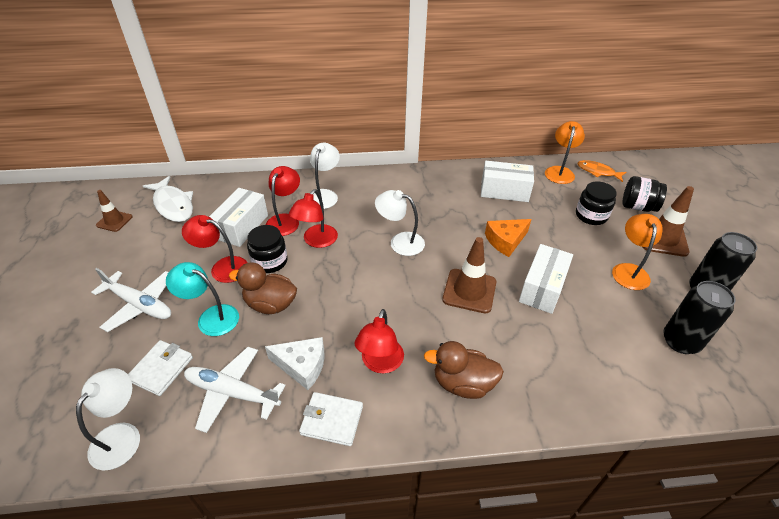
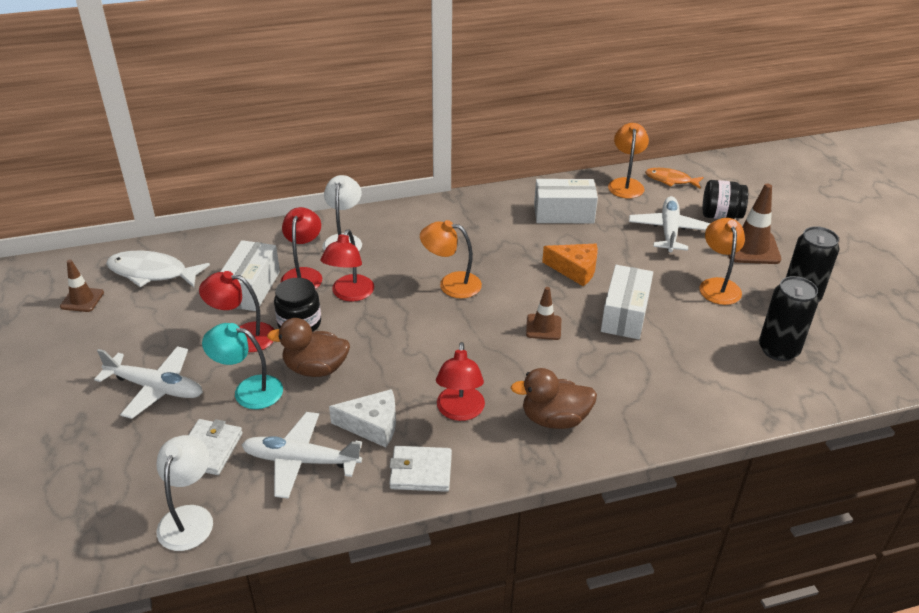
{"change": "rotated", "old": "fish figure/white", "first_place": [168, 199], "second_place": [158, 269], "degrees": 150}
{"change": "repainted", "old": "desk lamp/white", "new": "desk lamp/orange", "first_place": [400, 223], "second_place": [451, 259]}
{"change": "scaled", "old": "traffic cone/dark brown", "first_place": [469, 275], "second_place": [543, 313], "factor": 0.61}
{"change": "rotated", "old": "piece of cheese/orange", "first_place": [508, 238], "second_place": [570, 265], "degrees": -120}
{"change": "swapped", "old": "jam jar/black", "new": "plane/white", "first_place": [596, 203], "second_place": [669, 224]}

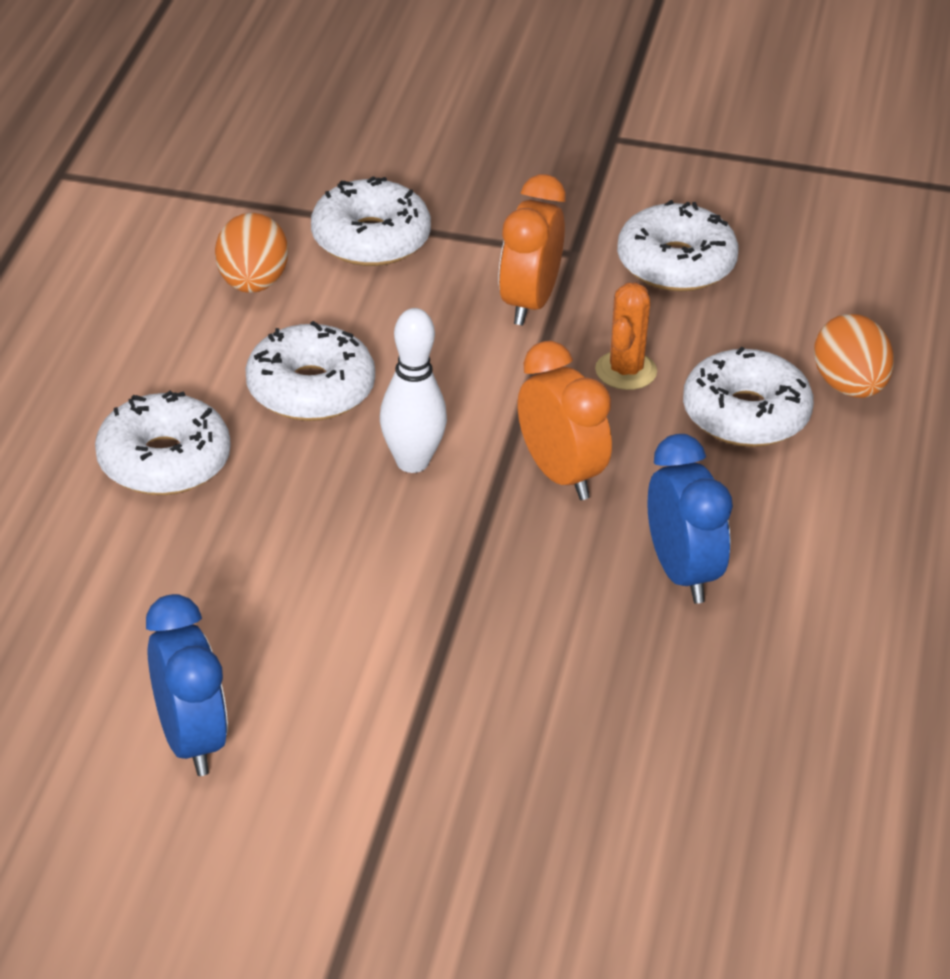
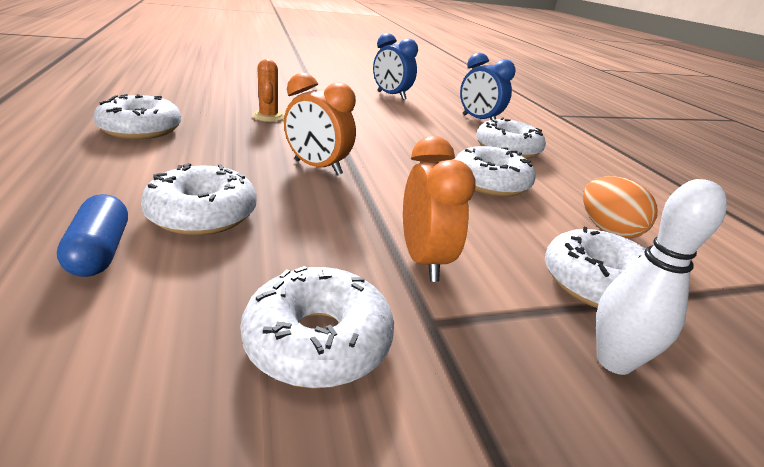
{"change": "swapped", "old": "toy egg/orange", "new": "capsule/blue", "first_place": [854, 356], "second_place": [92, 235]}
{"change": "new", "new": "doughnut/white", "second_place": [138, 116]}
{"change": "shifted", "old": "cactus/orange", "first_place": [626, 336], "second_place": [268, 90]}
{"change": "shifted", "old": "alarm clock/blue", "first_place": [690, 519], "second_place": [488, 86]}
{"change": "shifted", "old": "tenpin/white", "first_place": [413, 390], "second_place": [661, 277]}

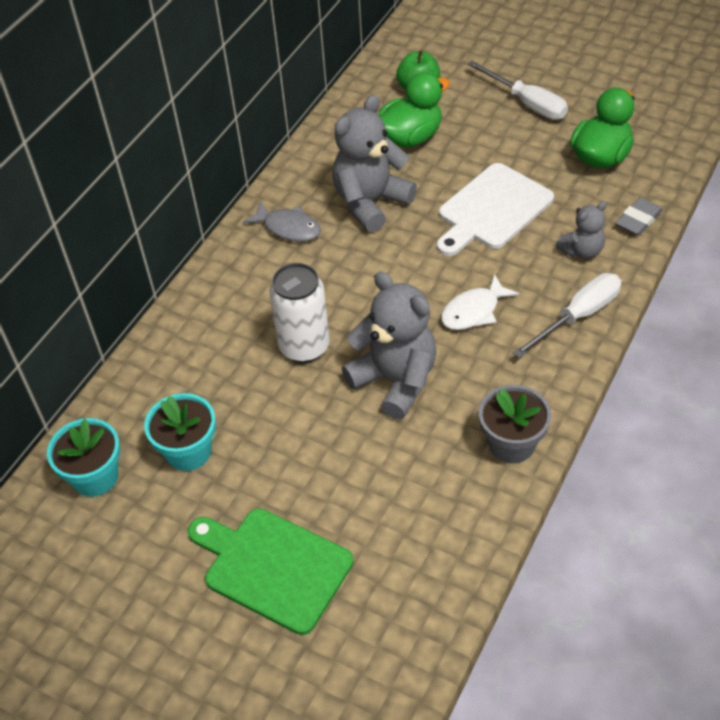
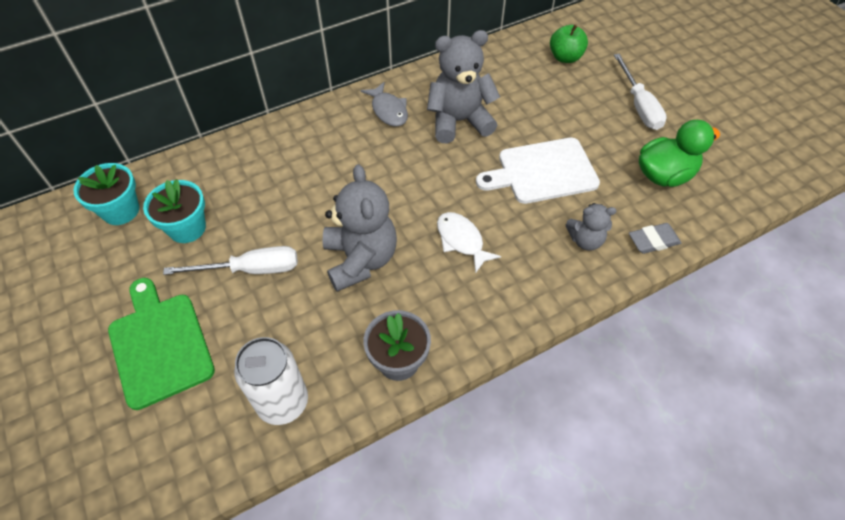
{"change": "shifted", "old": "flat screwdriver/white", "first_place": [567, 315], "second_place": [230, 260]}
{"change": "shifted", "old": "tin/white", "first_place": [299, 313], "second_place": [271, 381]}
{"change": "rotated", "old": "fish figure/white", "first_place": [480, 302], "second_place": [469, 243], "degrees": 60}
{"change": "gone", "old": "toy duck/emerald", "first_place": [414, 110]}

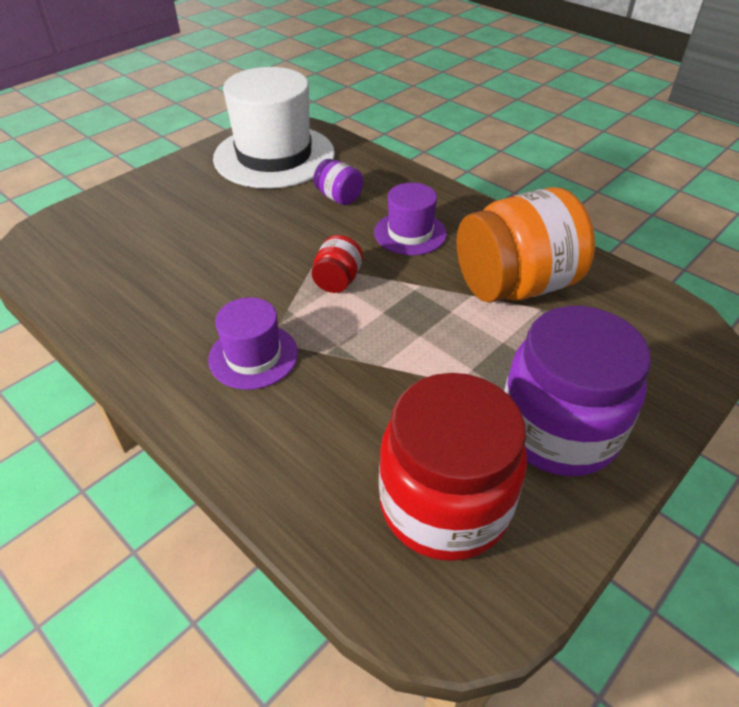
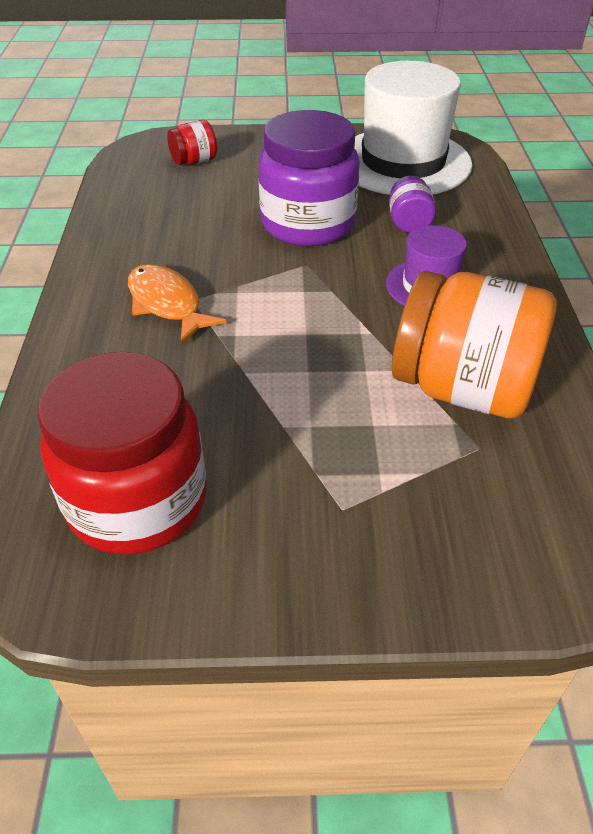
{"change": "swapped", "old": "tall hat/royal purple", "new": "fish figure/orange", "first_place": [253, 343], "second_place": [177, 304]}
{"change": "shifted", "old": "jam jar/crimson", "first_place": [337, 264], "second_place": [192, 142]}
{"change": "shifted", "old": "jam jar/royal purple", "first_place": [577, 391], "second_place": [308, 178]}

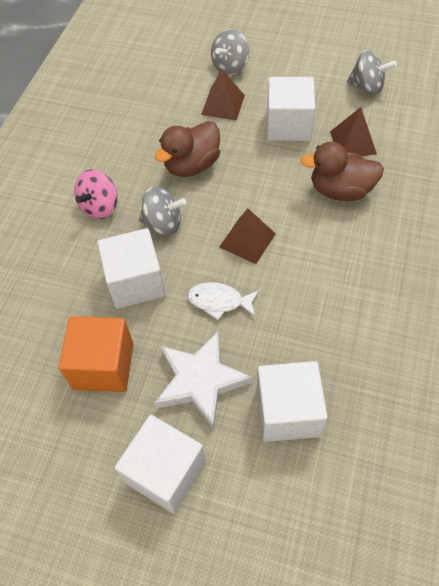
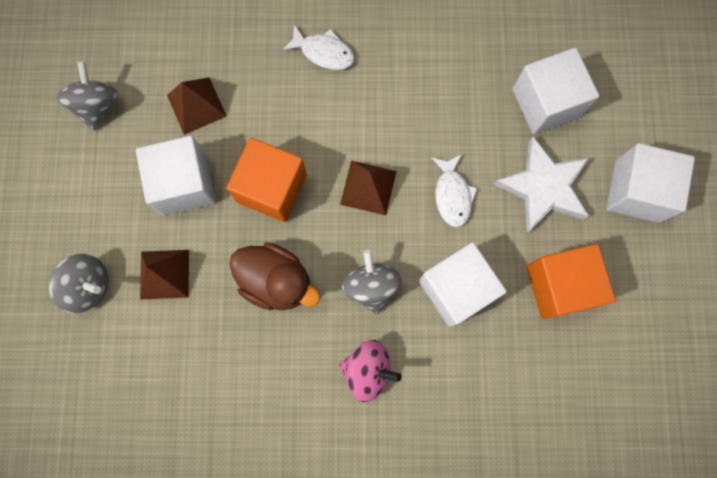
{"change": "new", "new": "cube/orange", "second_place": [266, 180]}
{"change": "new", "new": "fish figure/white", "second_place": [318, 47]}
{"change": "gone", "old": "toy duck/dark brown", "first_place": [342, 171]}

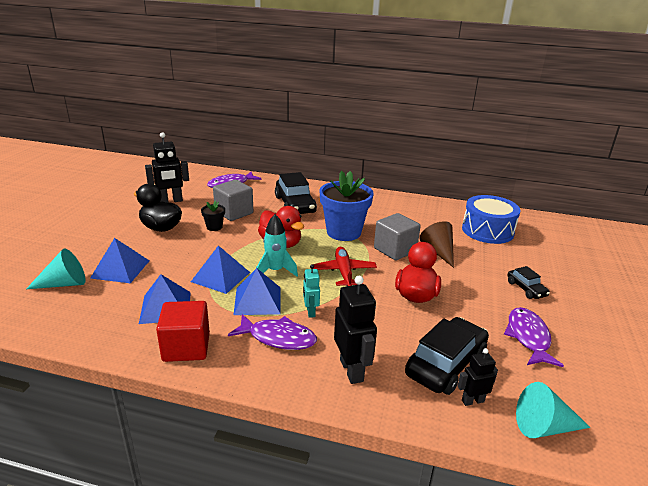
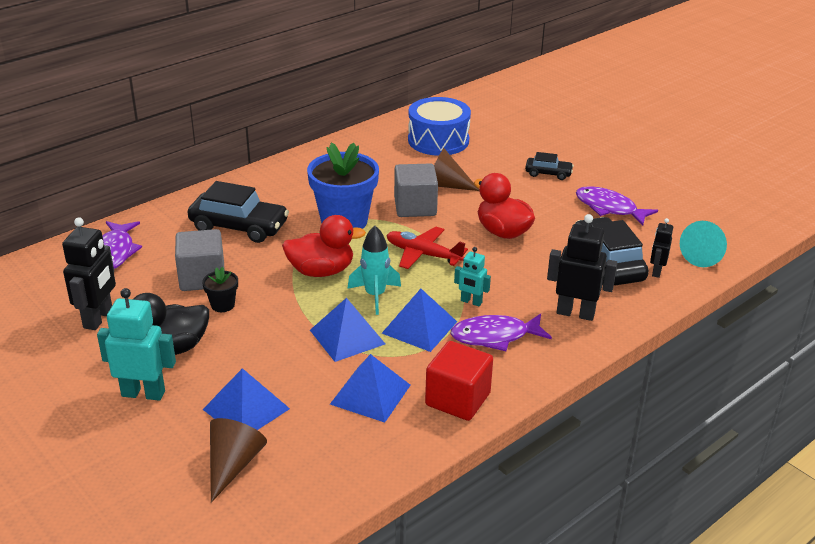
{"change": "new", "new": "robot/aqua", "second_place": [136, 344]}
{"change": "repainted", "old": "cone shape/aqua", "new": "cone shape/dark brown", "first_place": [56, 268], "second_place": [238, 460]}
{"change": "rotated", "old": "fish figure/royal purple", "first_place": [272, 332], "second_place": [501, 332], "degrees": -150}

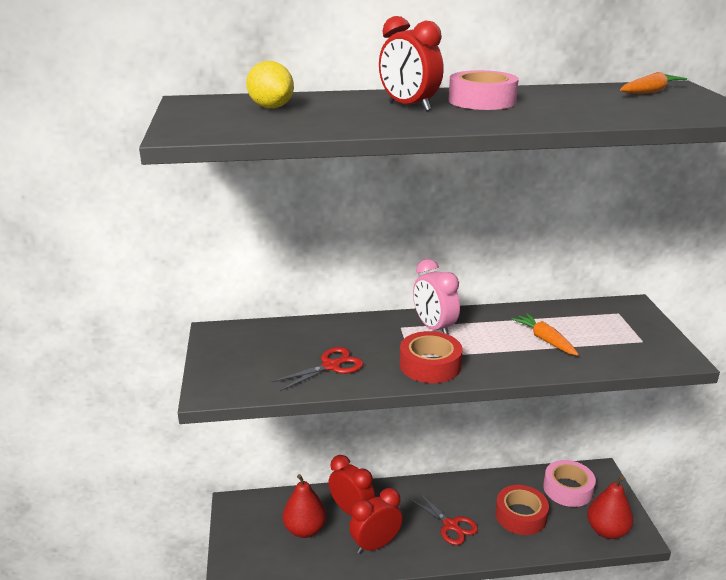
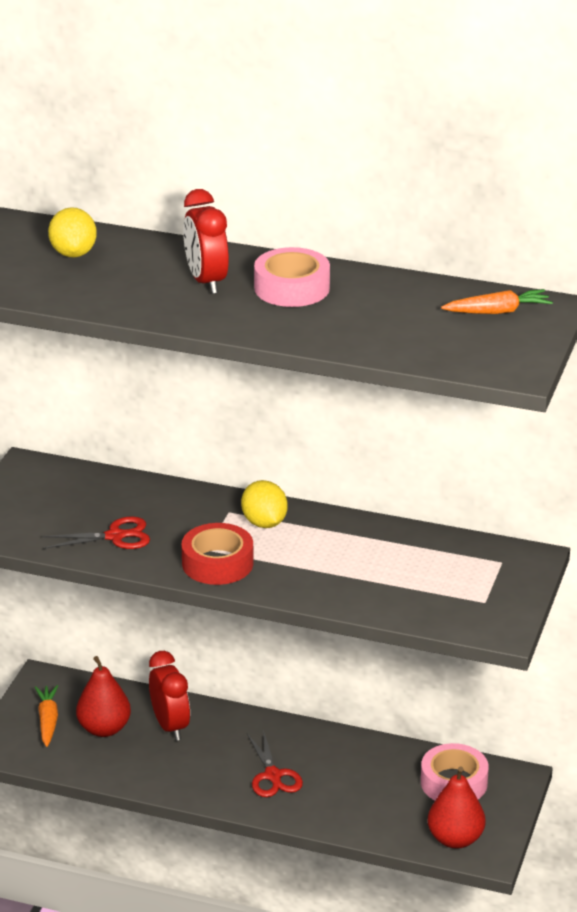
{"change": "shifted", "old": "carrot/orange", "first_place": [545, 334], "second_place": [46, 716]}
{"change": "swapped", "old": "alarm clock/pink", "new": "citrus fruit/bright yellow", "first_place": [436, 297], "second_place": [264, 504]}
{"change": "gone", "old": "alarm clock/crimson", "first_place": [376, 521]}
{"change": "gone", "old": "sticky tape/crimson", "first_place": [522, 510]}

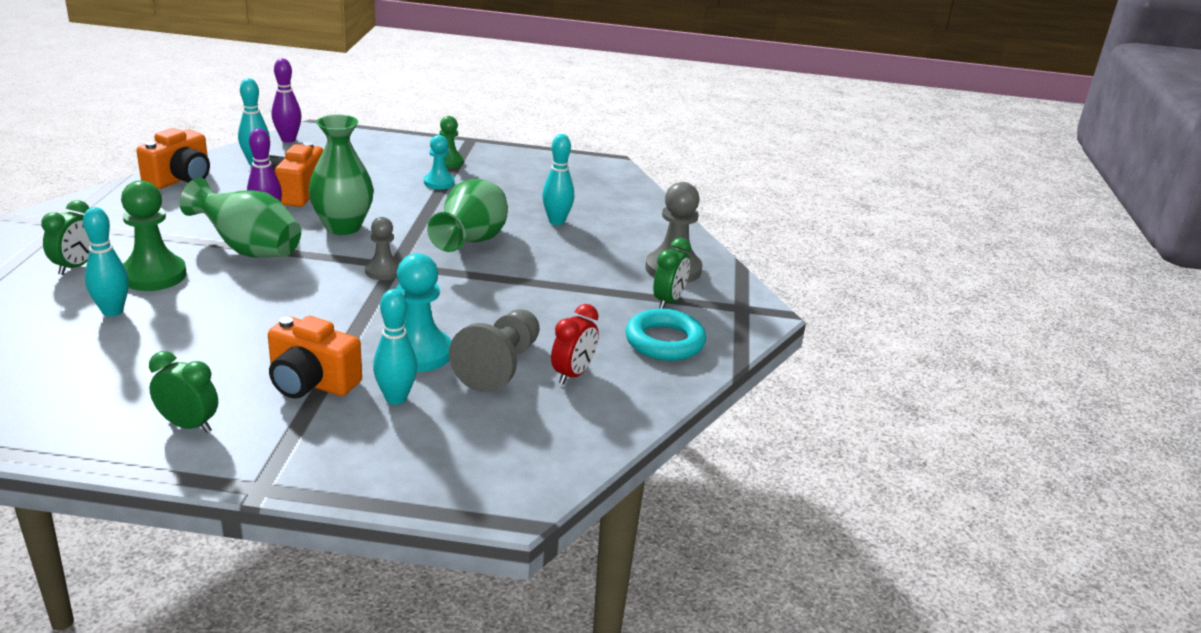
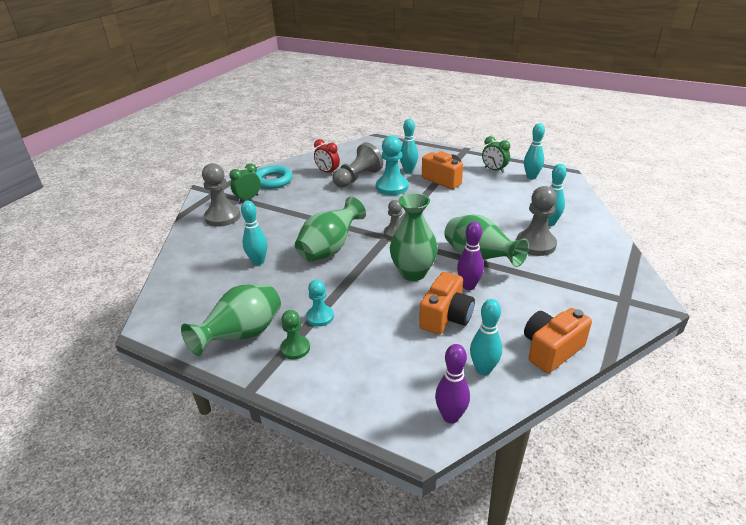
{"change": "new", "new": "flower vase/emerald", "second_place": [231, 320]}
{"change": "rotated", "old": "alarm clock/crimson", "first_place": [575, 344], "second_place": [327, 156], "degrees": -105}
{"change": "repainted", "old": "game pawn/emerald", "new": "game pawn/gray", "first_place": [154, 235], "second_place": [536, 221]}
{"change": "new", "new": "tenpin/aqua", "second_place": [534, 151]}
{"change": "gone", "old": "alarm clock/emerald", "first_place": [66, 237]}

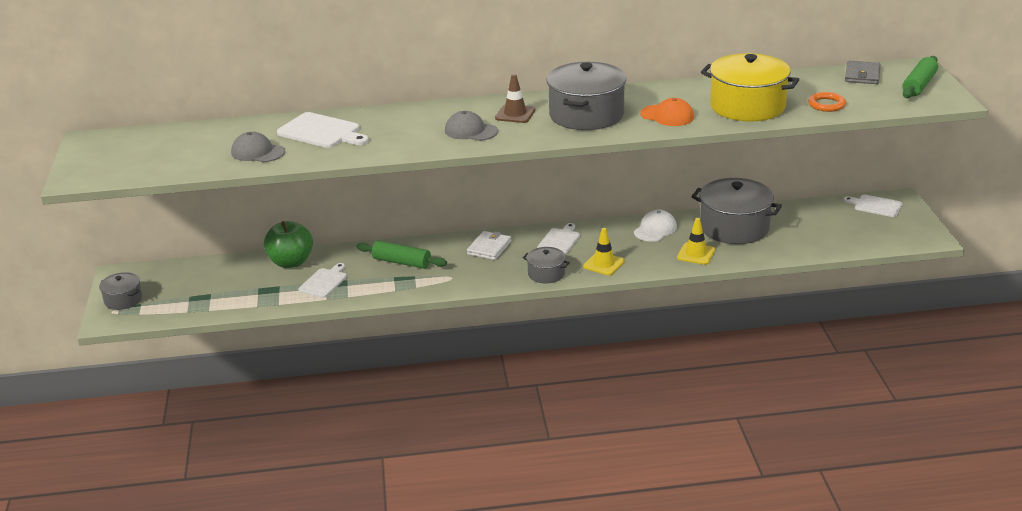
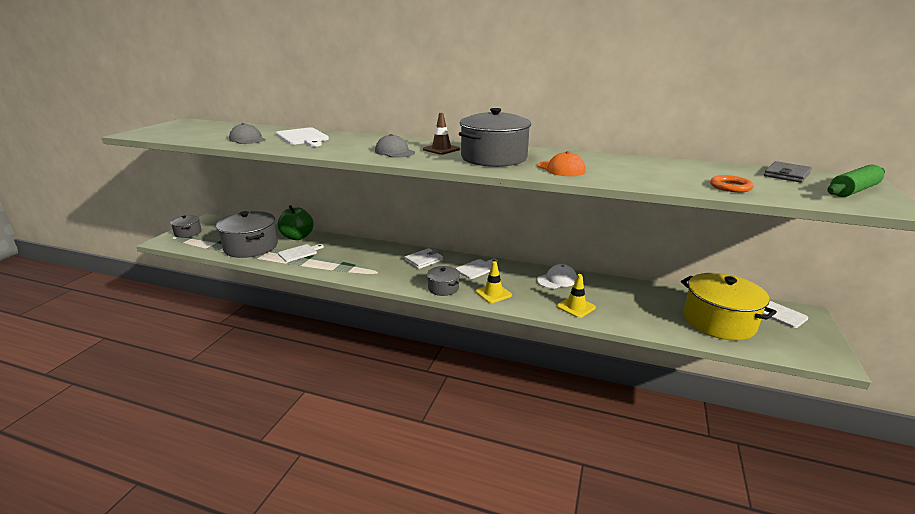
{"change": "shifted", "old": "cooking pot/gray", "first_place": [736, 211], "second_place": [247, 234]}
{"change": "shifted", "old": "cooking pot/bright yellow", "first_place": [750, 87], "second_place": [729, 306]}
{"change": "gone", "old": "dough roller/emerald", "first_place": [401, 255]}

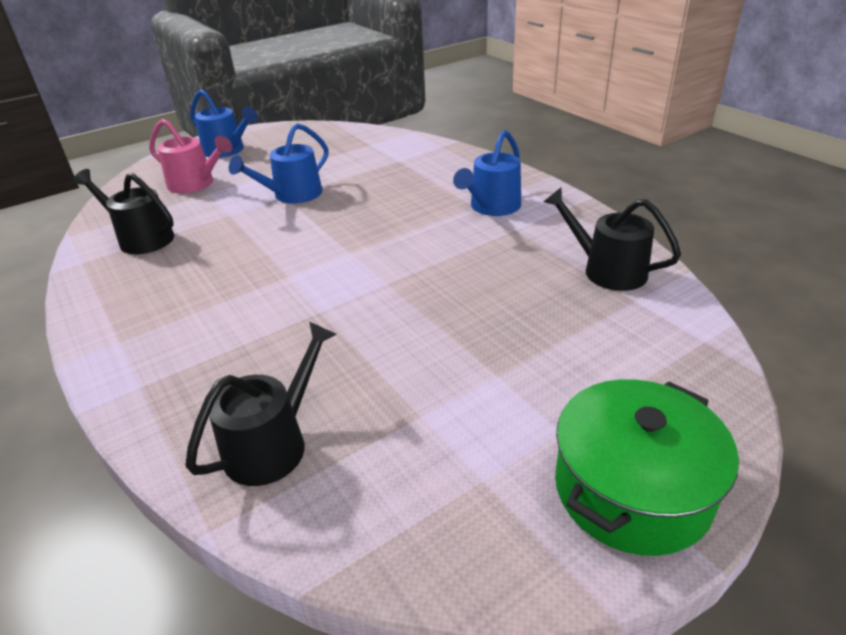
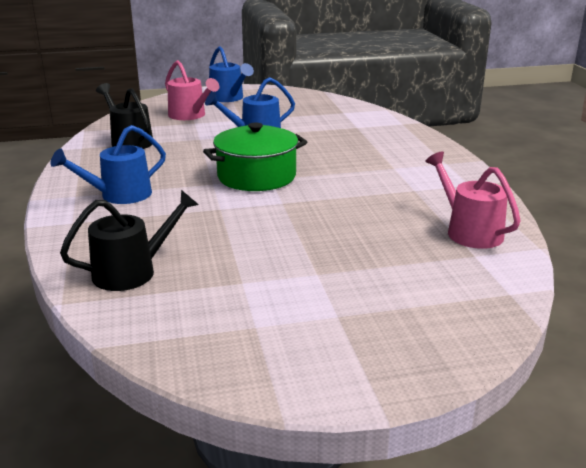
{"change": "shifted", "old": "sprinkling can/blue", "first_place": [487, 173], "second_place": [108, 164]}
{"change": "shifted", "old": "cooking pot/emerald", "first_place": [647, 467], "second_place": [255, 157]}
{"change": "repainted", "old": "sprinkling can/black", "new": "sprinkling can/pink", "first_place": [612, 239], "second_place": [473, 200]}

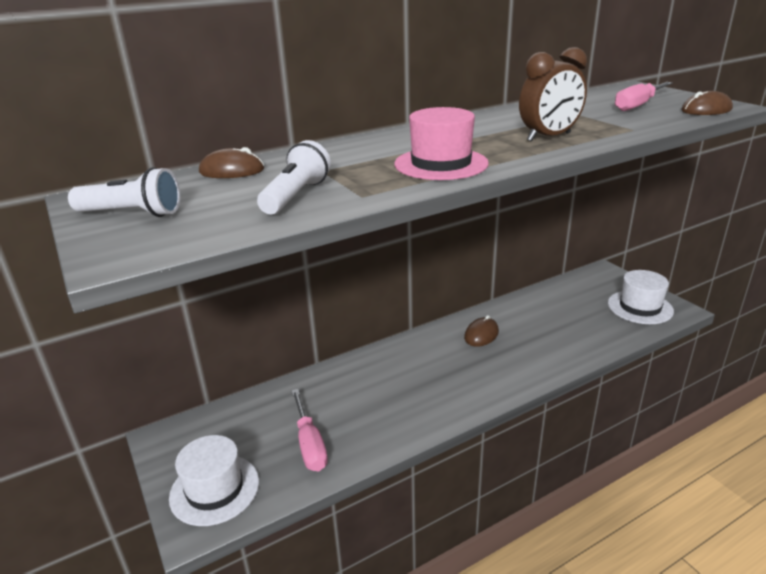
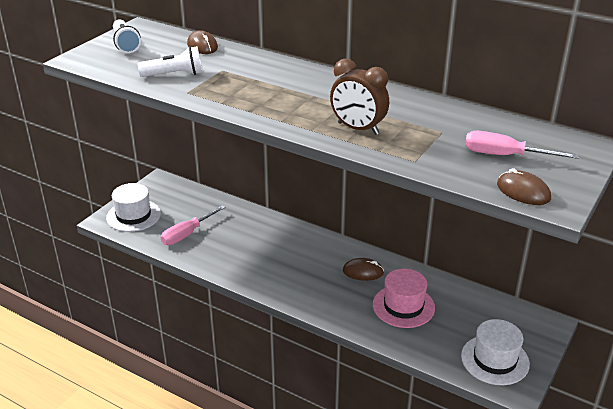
{"change": "shifted", "old": "tall hat/pink", "first_place": [441, 143], "second_place": [404, 298]}

